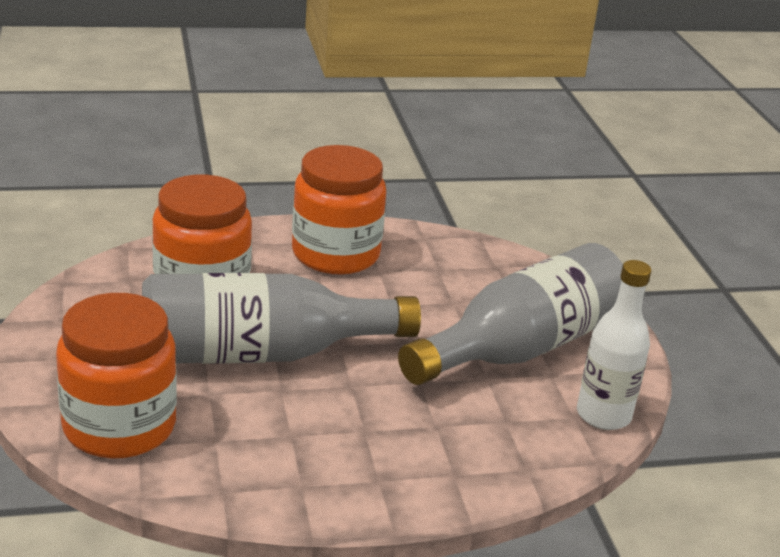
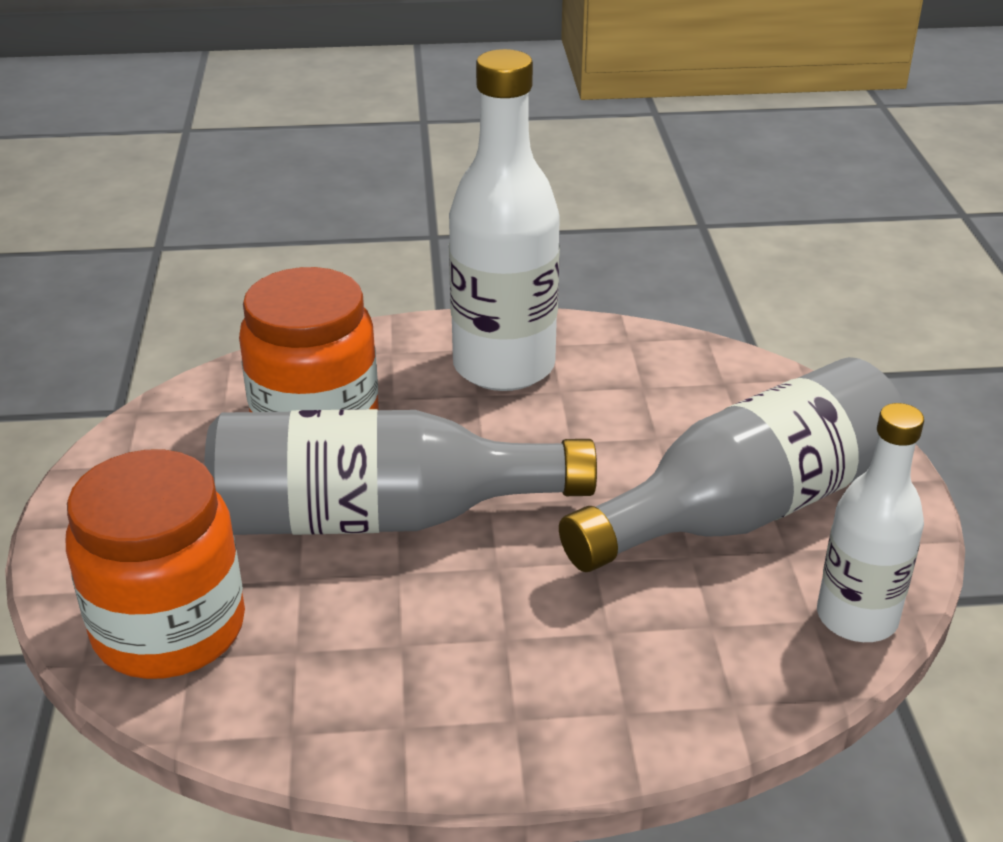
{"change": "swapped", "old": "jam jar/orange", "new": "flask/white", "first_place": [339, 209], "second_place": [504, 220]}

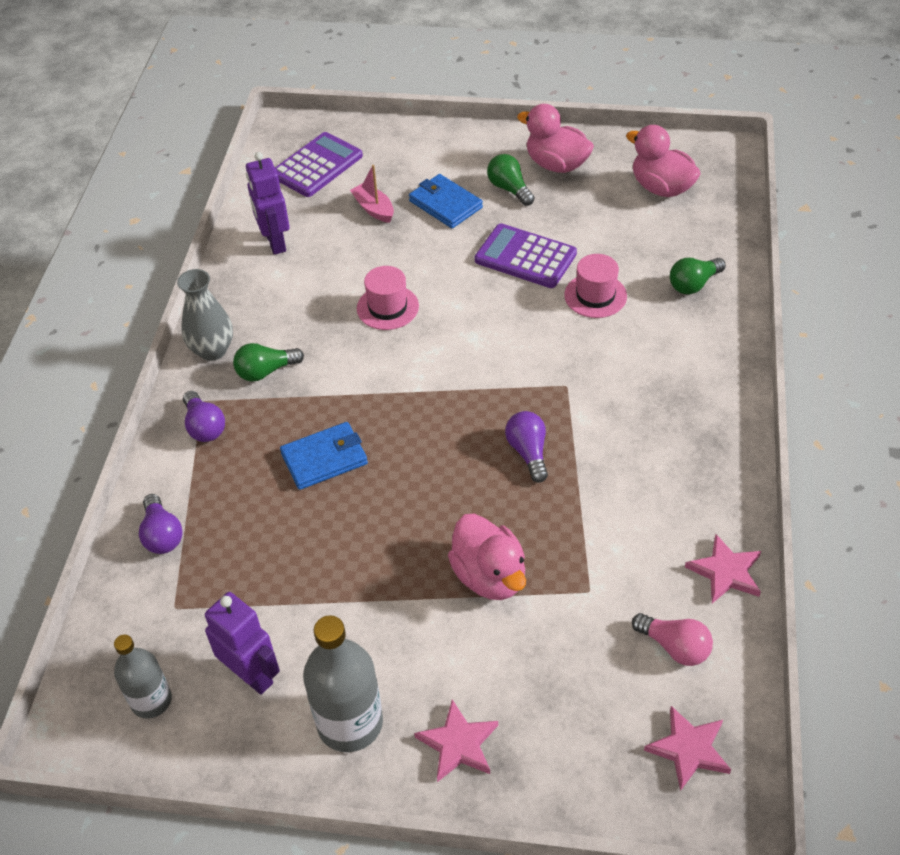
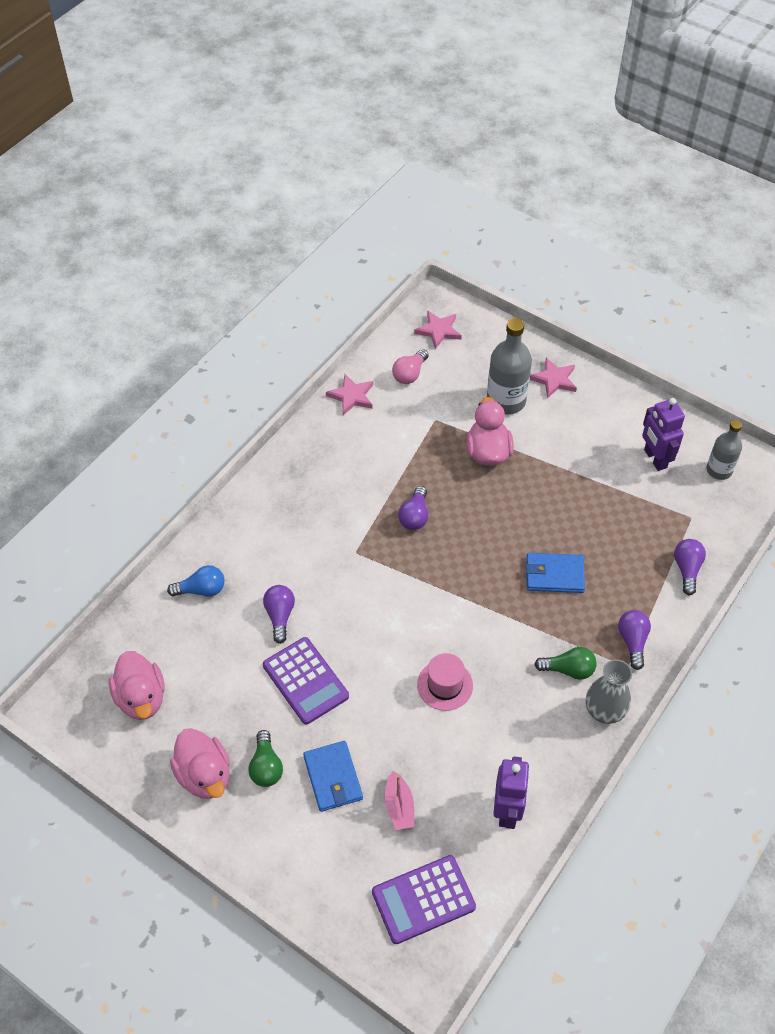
{"change": "repainted", "old": "bulb/emerald", "new": "bulb/blue", "first_place": [698, 276], "second_place": [195, 581]}
{"change": "swapped", "old": "tall hat/pink", "new": "bulb/royal purple", "first_place": [595, 286], "second_place": [279, 614]}
{"change": "rotated", "old": "bulb/pink", "first_place": [672, 639], "second_place": [410, 366], "degrees": -120}
{"change": "shifted", "old": "flask/gray", "first_place": [343, 683], "second_place": [509, 366]}

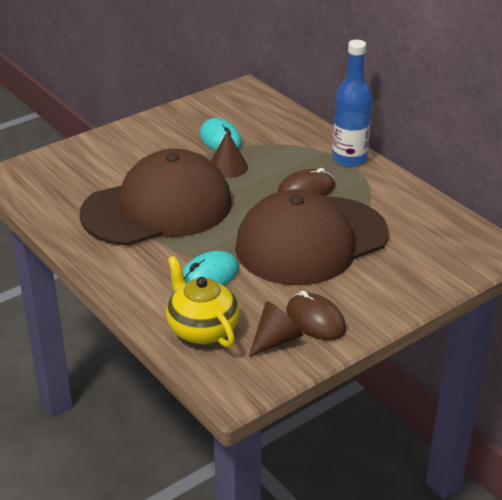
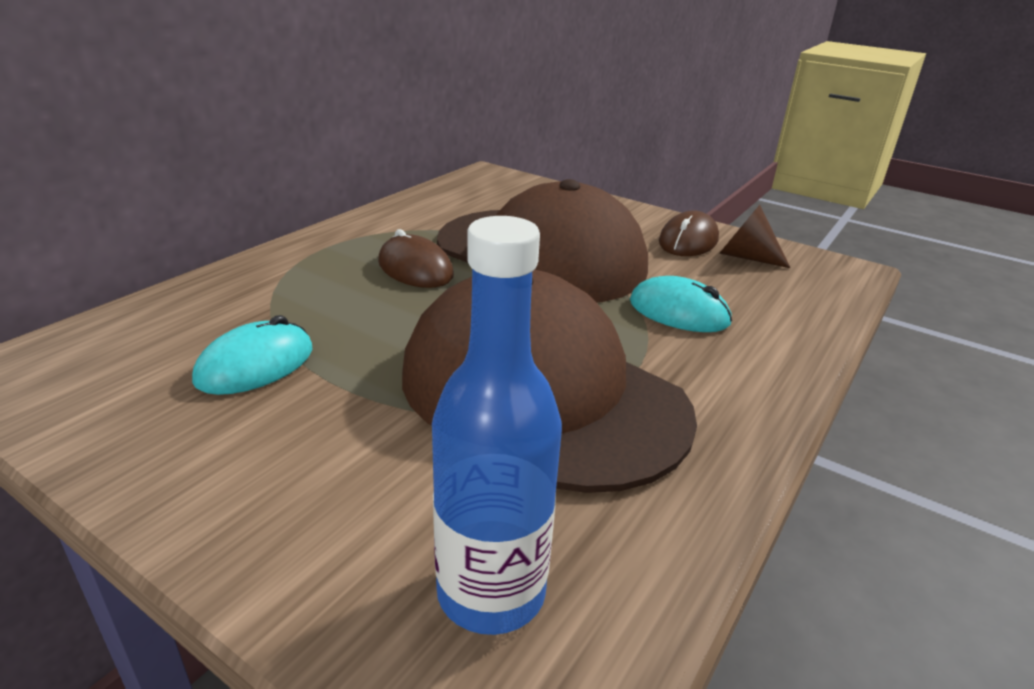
{"change": "shifted", "old": "flask/blue", "first_place": [352, 103], "second_place": [497, 425]}
{"change": "gone", "old": "teapot/bright yellow", "first_place": [203, 302]}
{"change": "gone", "old": "cone shape/dark brown", "first_place": [229, 154]}

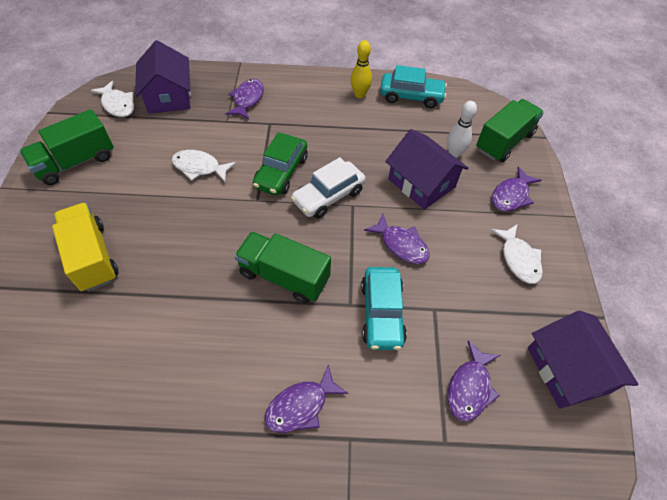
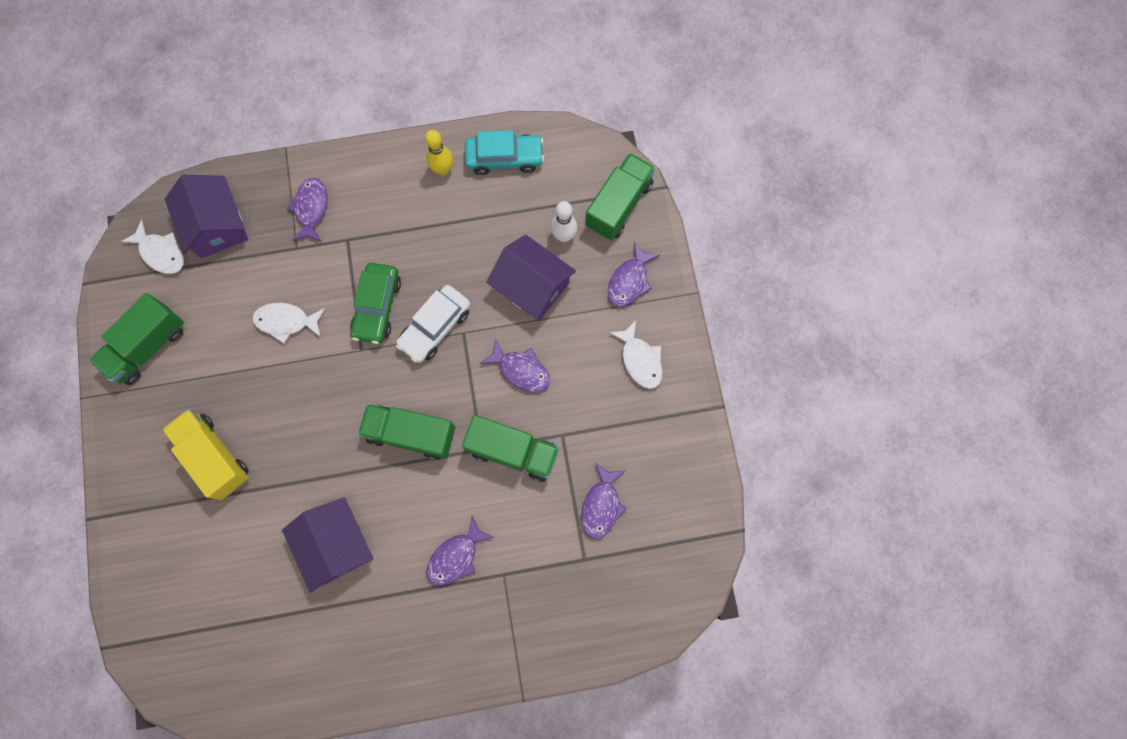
{"change": "shifted", "old": "toy house/royal purple", "first_place": [583, 359], "second_place": [327, 545]}
{"change": "swapped", "old": "car/aqua", "new": "truck/emerald", "first_place": [384, 308], "second_place": [510, 448]}

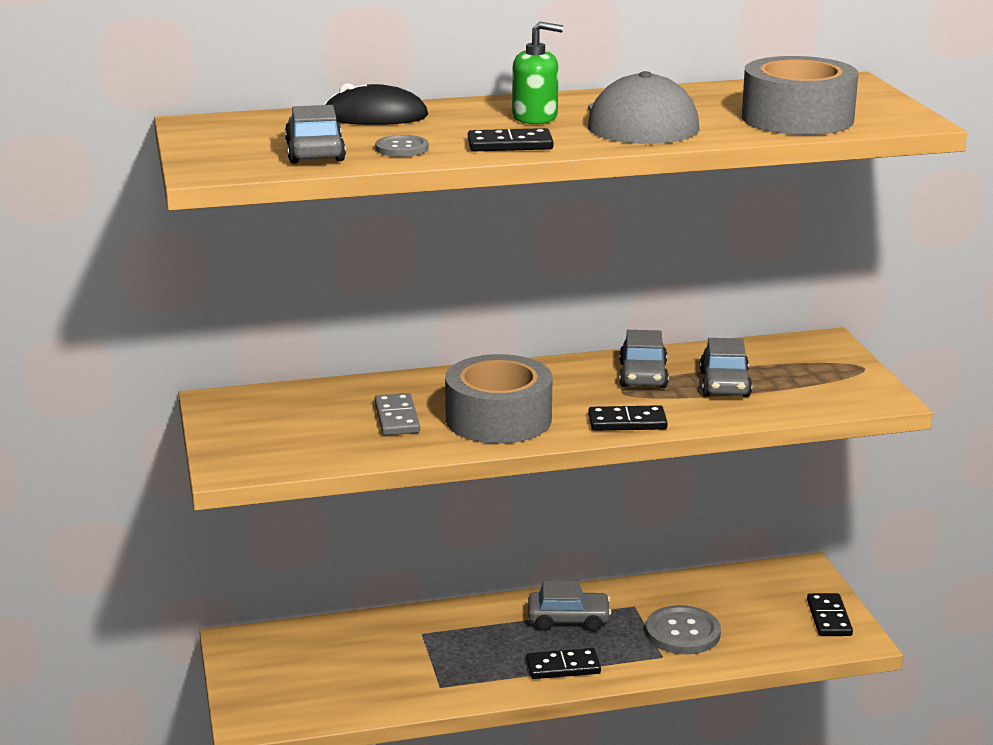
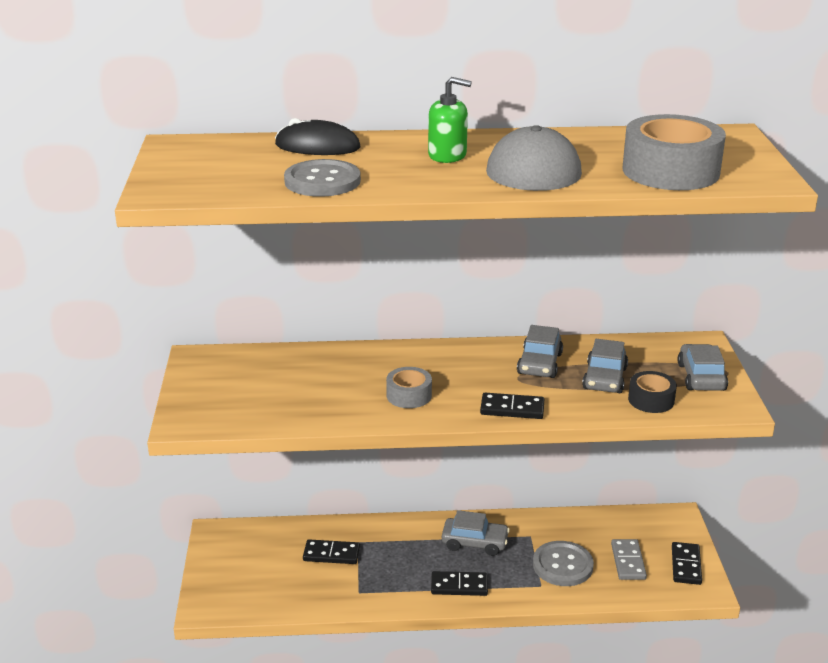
{"change": "scaled", "old": "shirt button/gray", "first_place": [402, 146], "second_place": [322, 178], "factor": 1.72}
{"change": "shifted", "old": "domino piece/black", "first_place": [510, 139], "second_place": [331, 551]}
{"change": "scaled", "old": "sticky tape/gray", "first_place": [498, 399], "second_place": [409, 387], "factor": 0.53}
{"change": "shifted", "old": "domino piece/gray", "first_place": [397, 414], "second_place": [629, 559]}
{"change": "new", "new": "sticky tape/black", "second_place": [652, 392]}
{"change": "shifted", "old": "car/gray", "first_place": [315, 134], "second_place": [703, 367]}

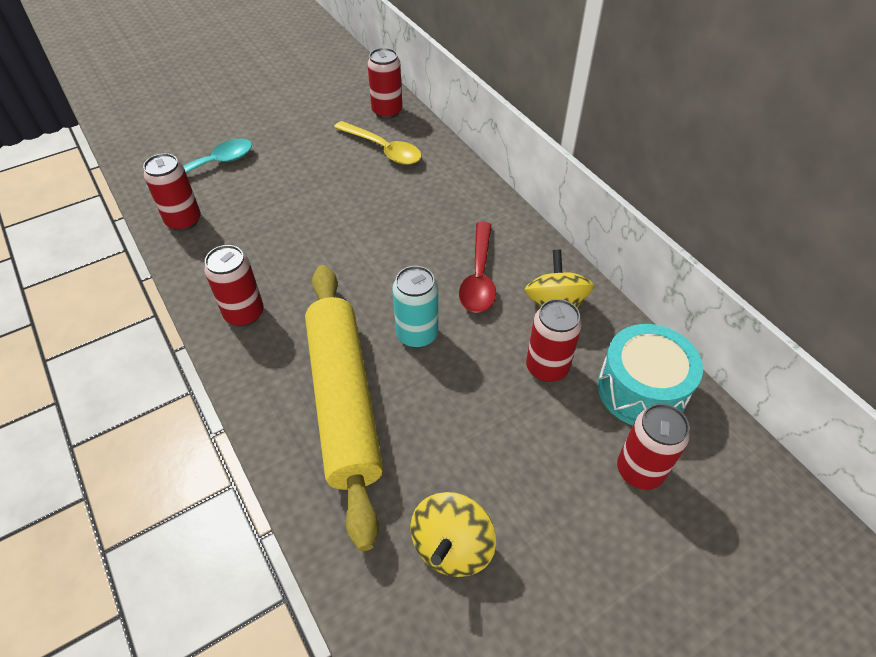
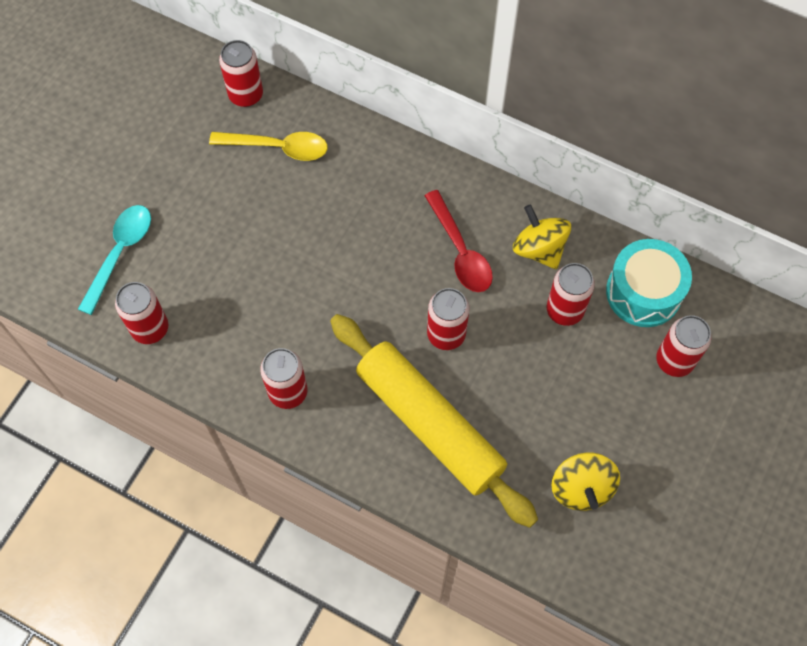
{"change": "repainted", "old": "tin/aqua", "new": "tin/crimson", "first_place": [415, 307], "second_place": [448, 319]}

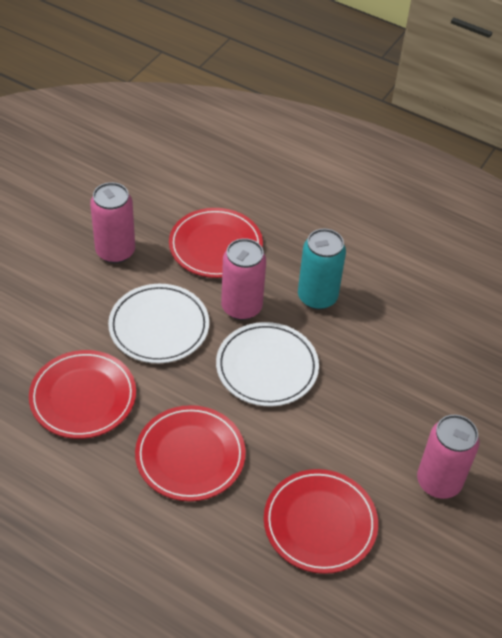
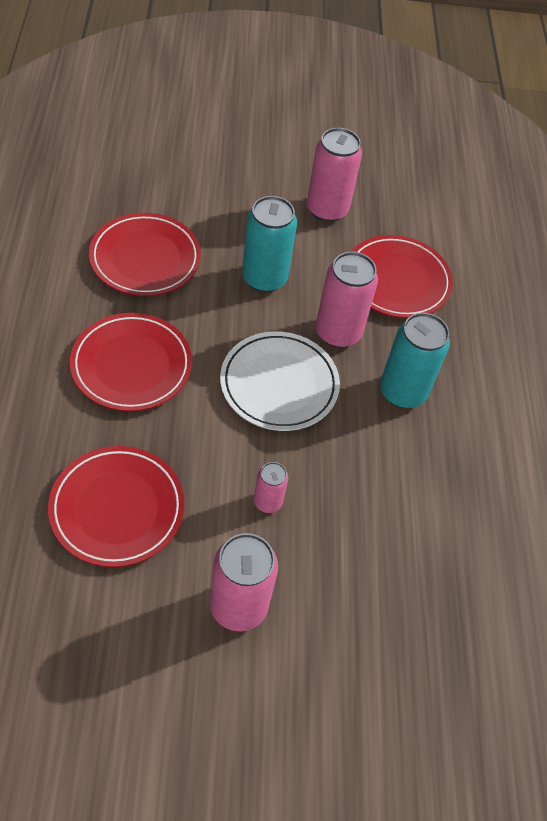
{"change": "swapped", "old": "dinner plate/white", "new": "tin/aqua", "first_place": [158, 323], "second_place": [269, 244]}
{"change": "new", "new": "tin/pink", "second_place": [271, 487]}

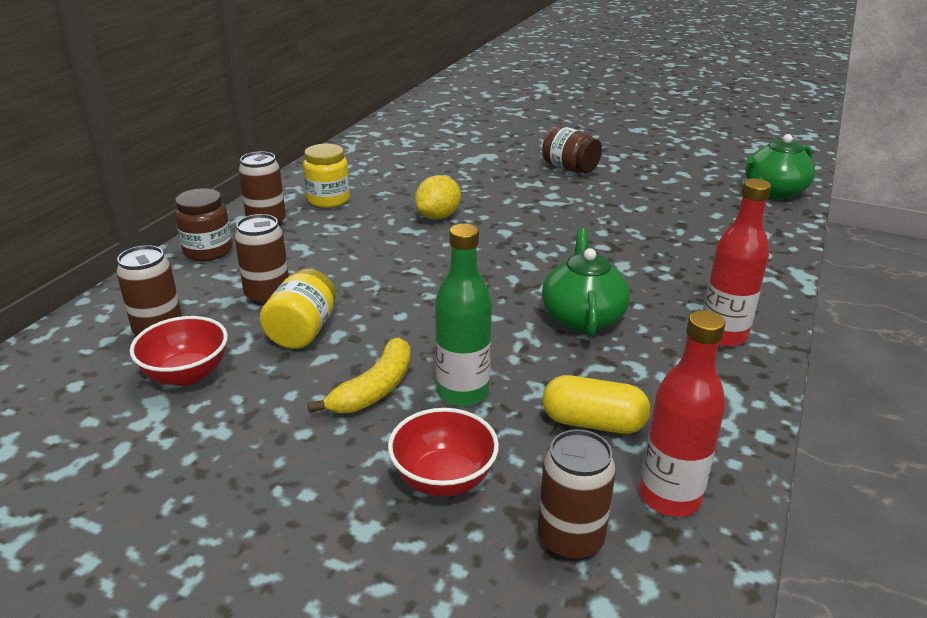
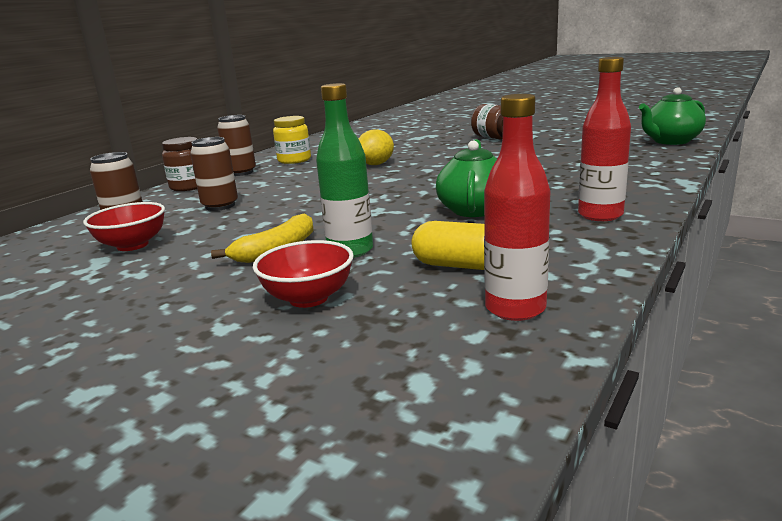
{"change": "gone", "old": "jam jar/bright yellow", "first_place": [298, 309]}
{"change": "gone", "old": "tin/dark brown", "first_place": [577, 495]}

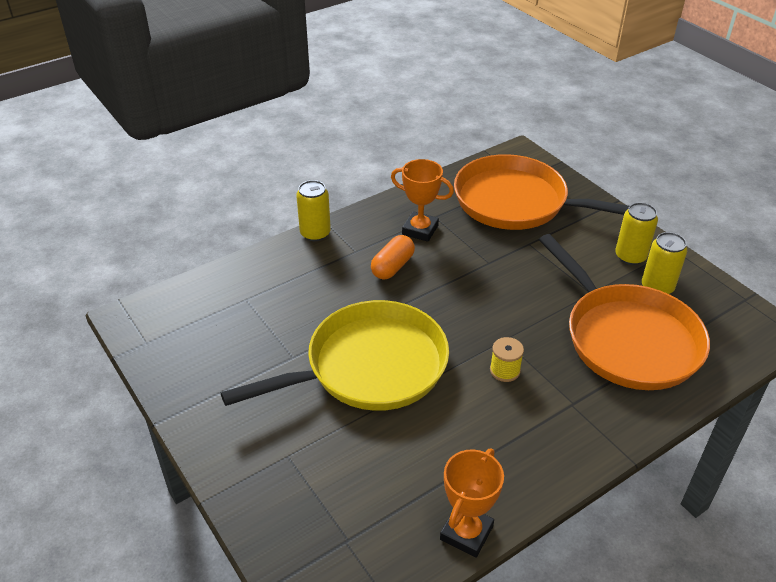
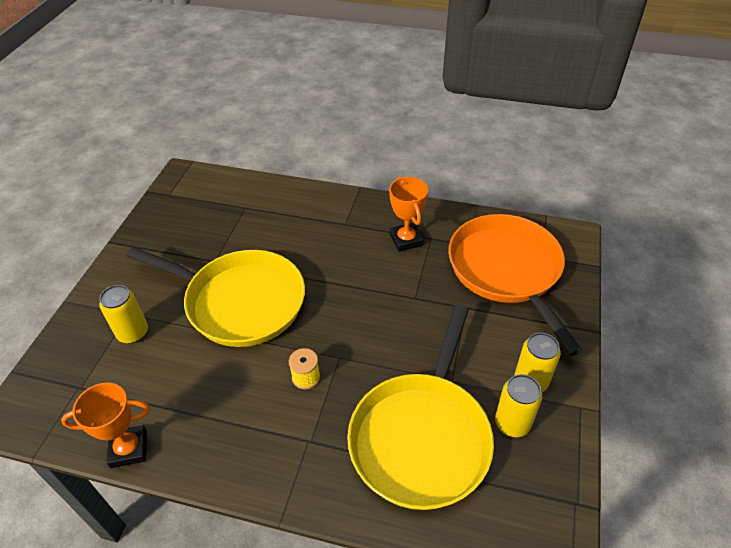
{"change": "shifted", "old": "tin/bright yellow", "first_place": [313, 210], "second_place": [123, 314]}
{"change": "repainted", "old": "pan/orange", "new": "pan/bright yellow", "first_place": [624, 312], "second_place": [420, 407]}
{"change": "gone", "old": "capsule/orange", "first_place": [393, 257]}

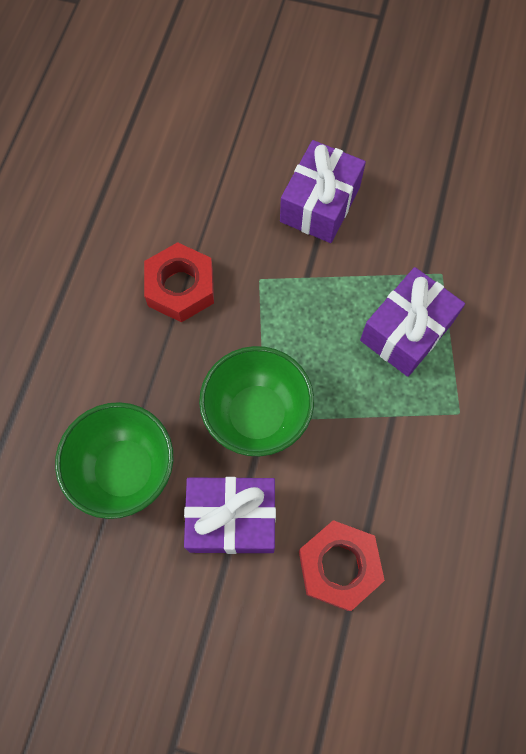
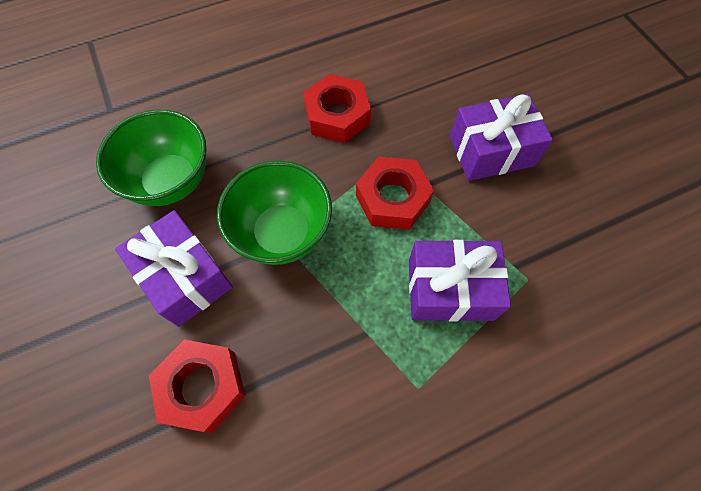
{"change": "new", "new": "hexagon nut/crimson", "second_place": [395, 193]}

